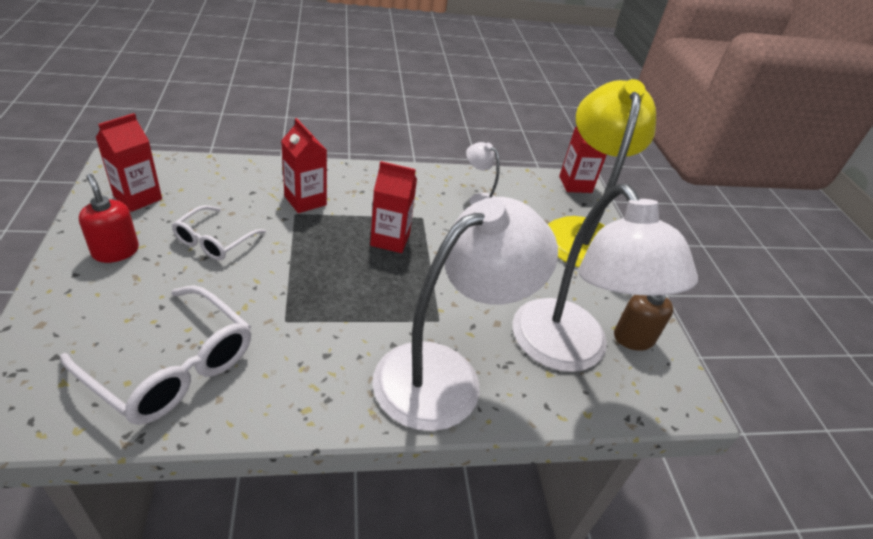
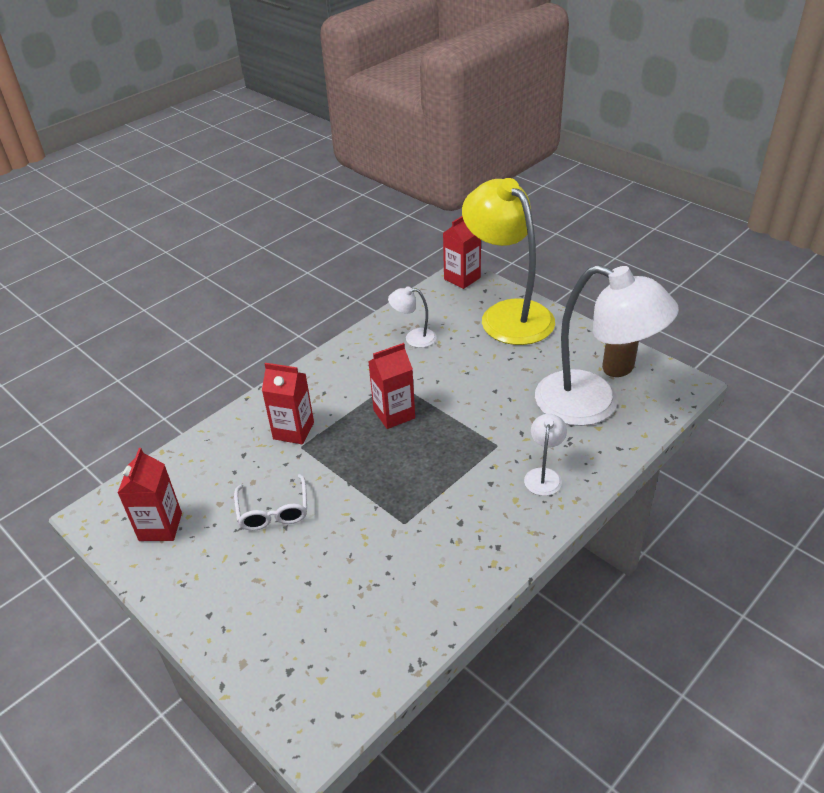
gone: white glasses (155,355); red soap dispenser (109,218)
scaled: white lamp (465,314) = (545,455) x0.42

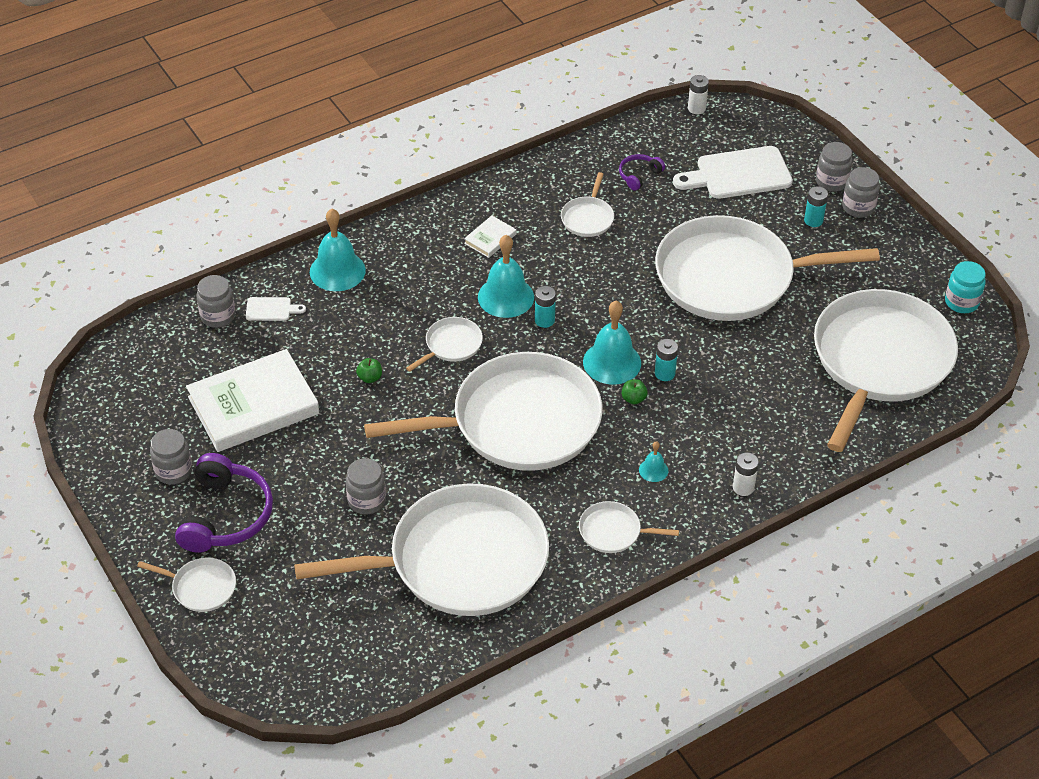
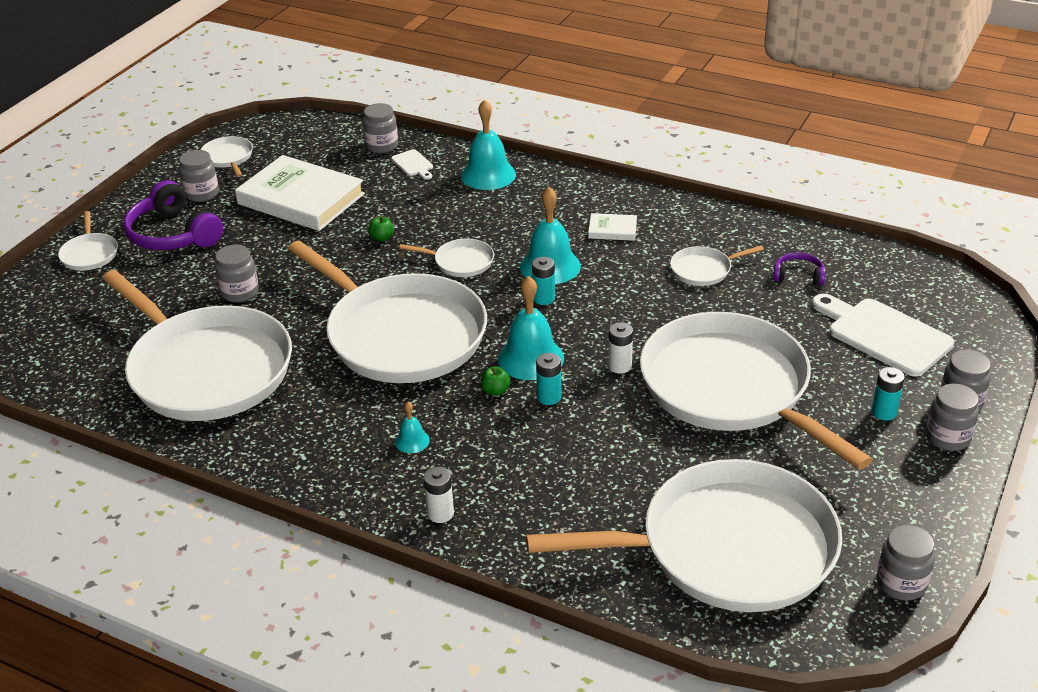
shifted: white pan (629,527) to (227,156); white battery (698,94) to (620,348)
repainted: turquoise jar (965,287) to grey jar (906,563)
rotated: purple headphones (224,503) = (173,215) 75 degrees clockwise

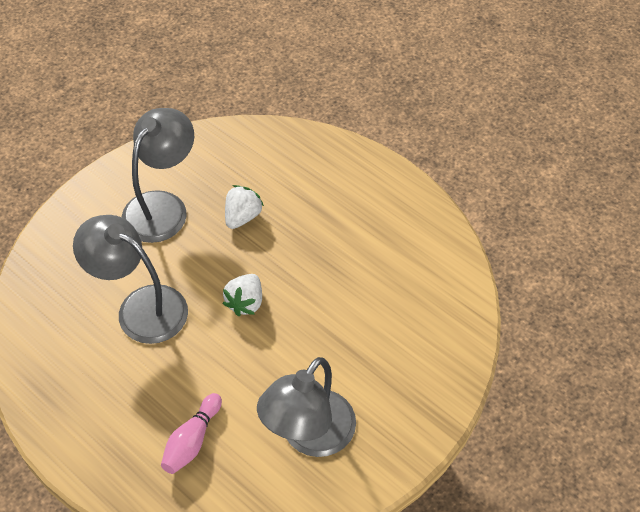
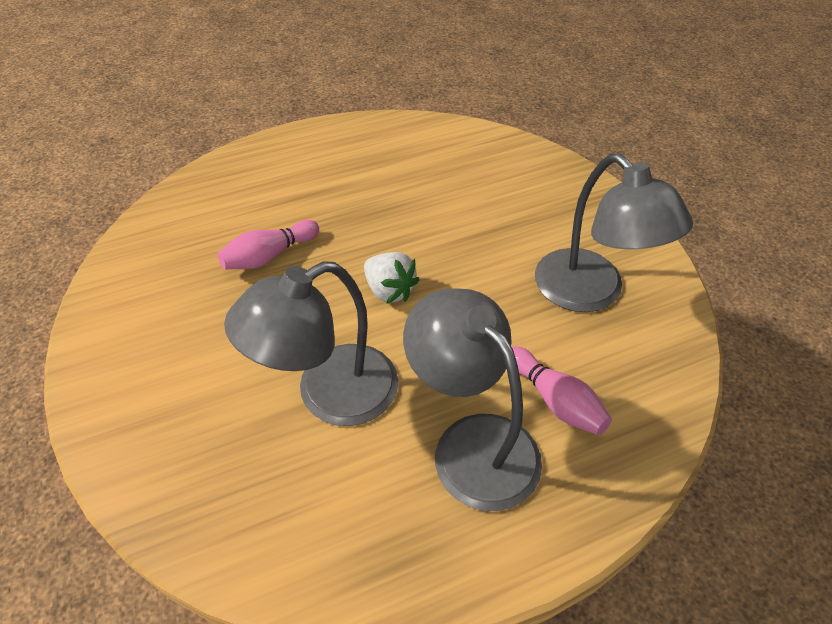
shifted: grey lamp (158,175) to (472,399)
swapped: white strawberry (244,207) to pink bowling pin (268,244)

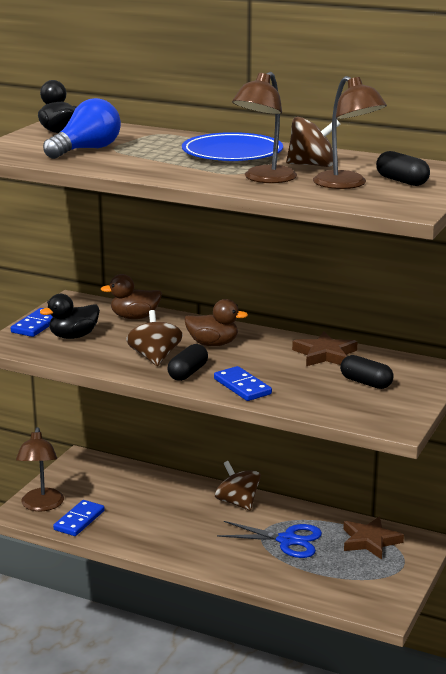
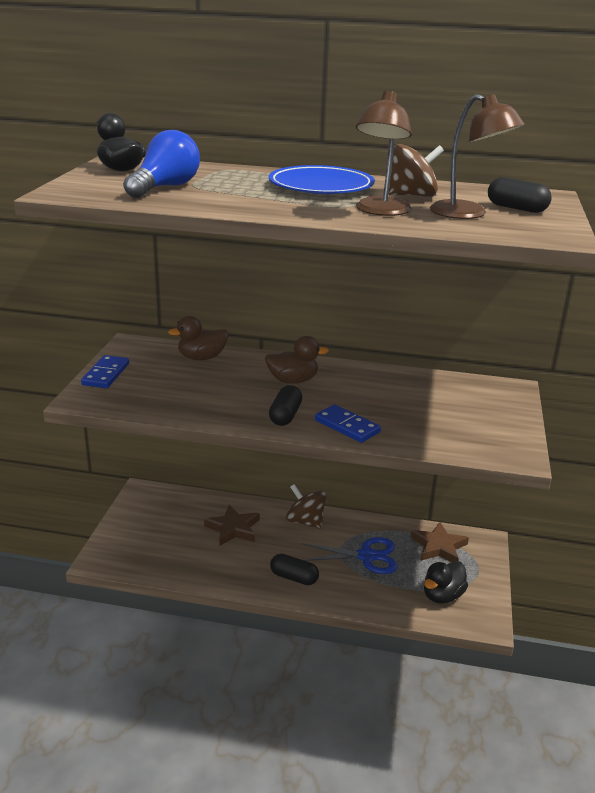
gone: brown lamp (40,469); blue domino (79,518); brown spinning top (154,338)
shifted: black duck (70,316) to (446,582); brown star (324,349) to (232,525); black capsule (367,372) to (294,569)

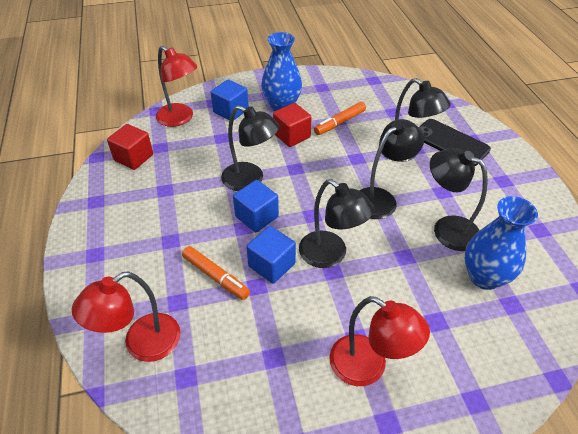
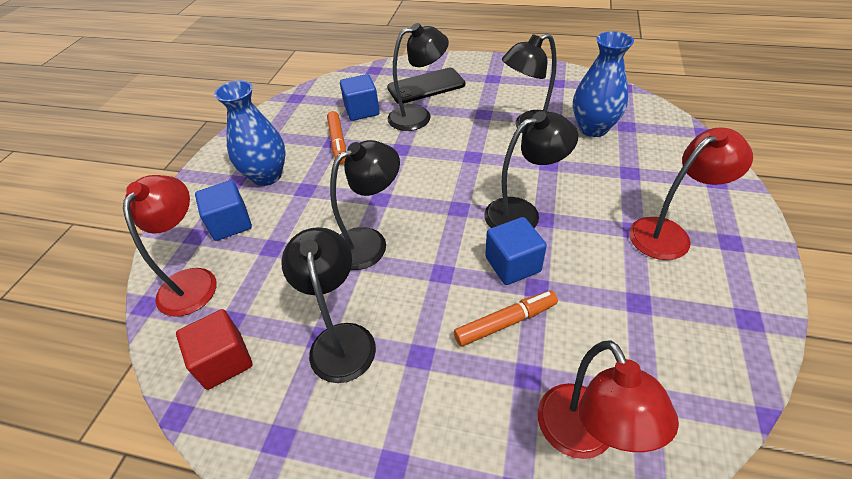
gone: red cube (292,125)
shifted: blue cube (256,206) to (360,97); black lamp (391,169) to (328,305)
rotated: red lamp (176,86) = (170,246) 60 degrees counterclockwise

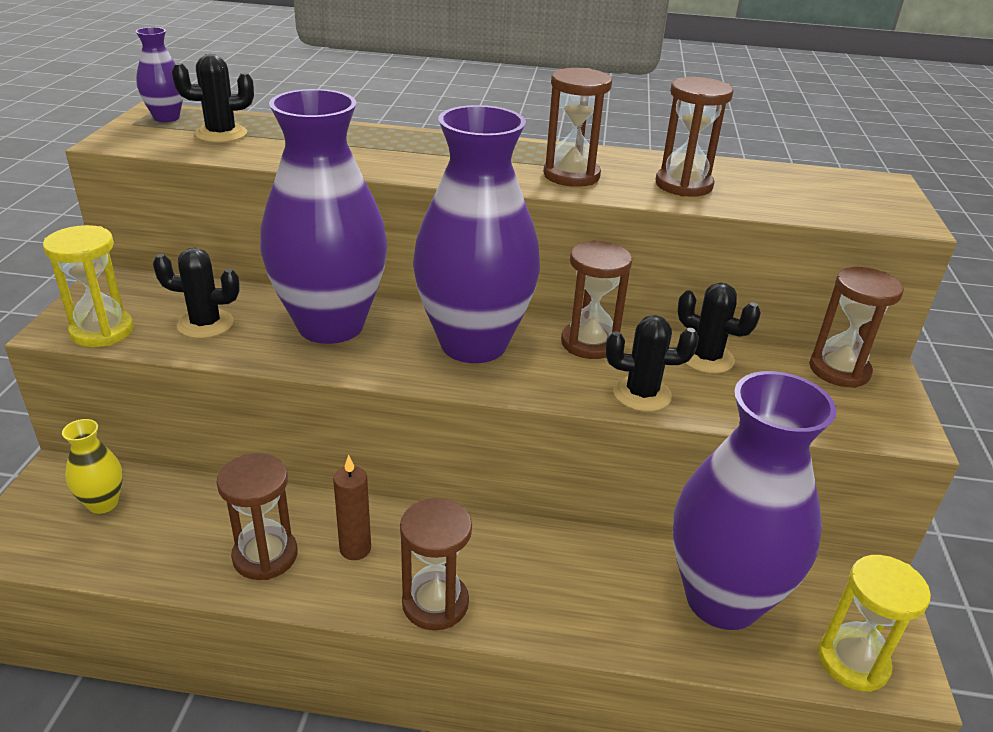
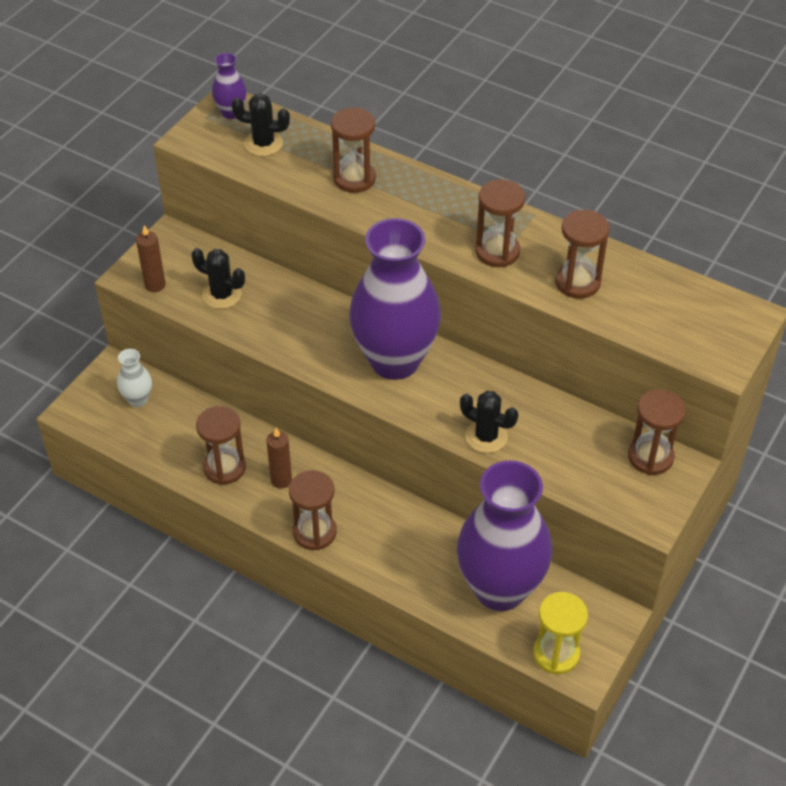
gone: purple vase (323,216); black cactus (719,328)
shifted: brown hourglass (596,299) to (353,150)
swapped: yellow hourglass (88,286) to brown candle (151,258)
repainted: yellow vase (92,466) to white vase (134,378)

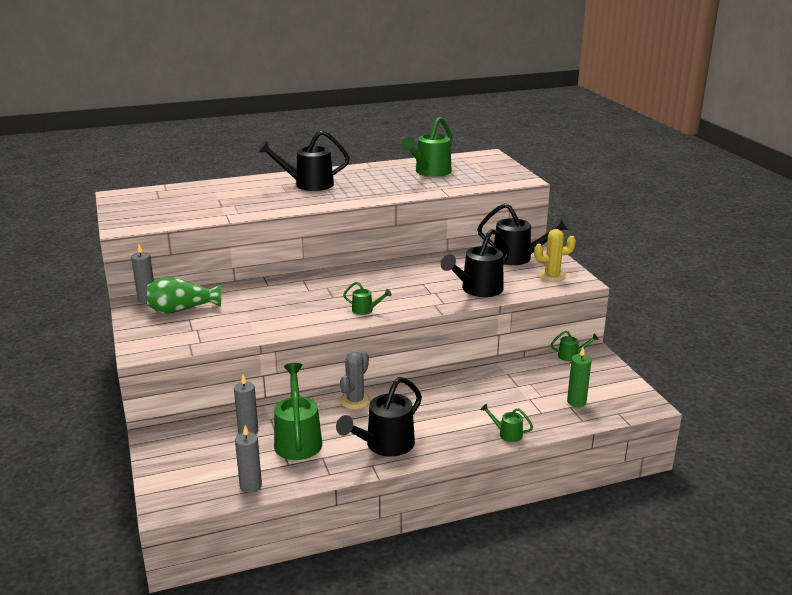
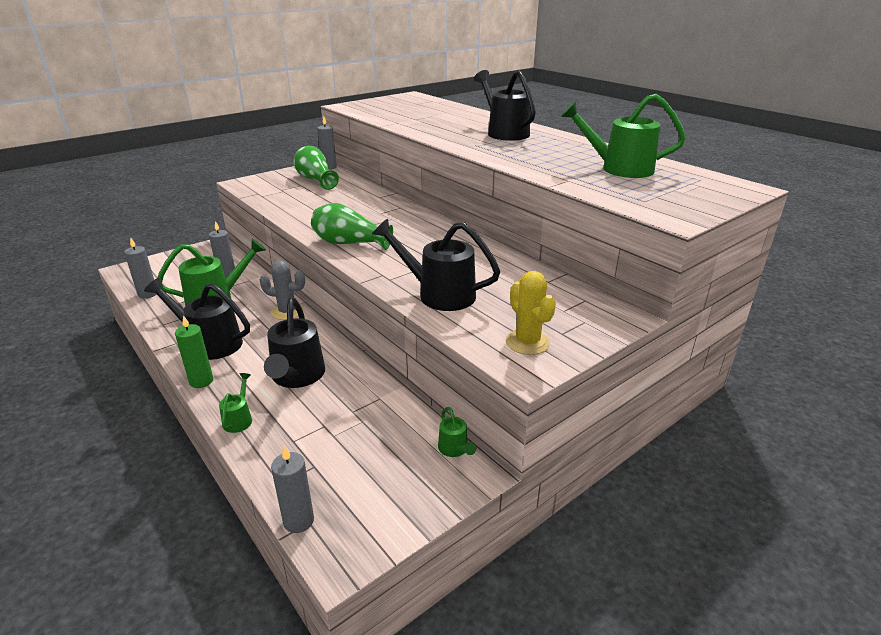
new: grey candle (292,489)
shifted: black watering can (524,234) to (294,343); green candle (579,377) to (194,351)
swapped: green watering can (367,298) to green vase (352,226)

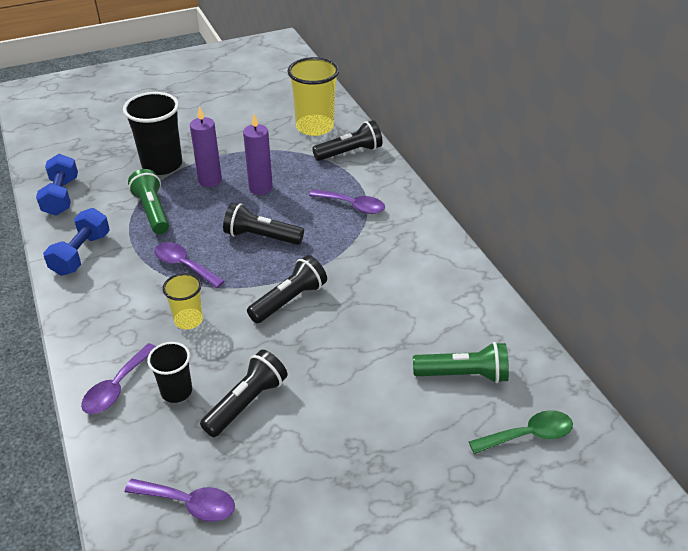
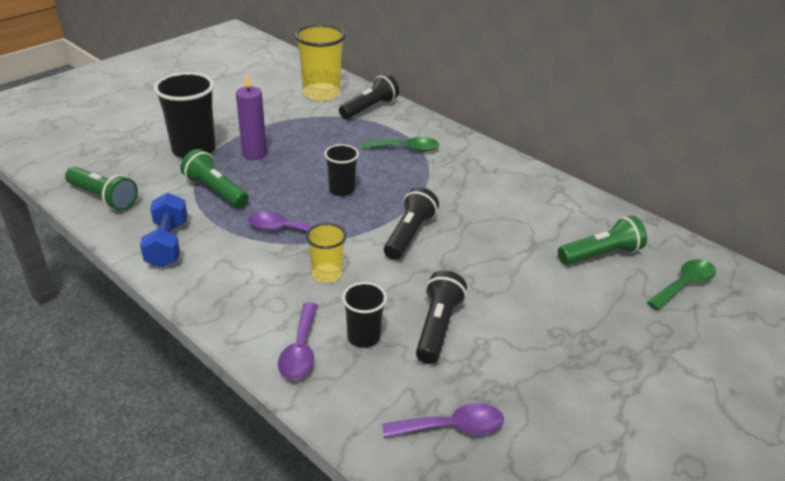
gone: purple candle (258,154)
swapped: blue dumbbell (57,185) to green flashlight (101,189); black flashlight (263,224) to black cup (341,170)
repainted: purple spoon (347,201) to green spoon (400,144)

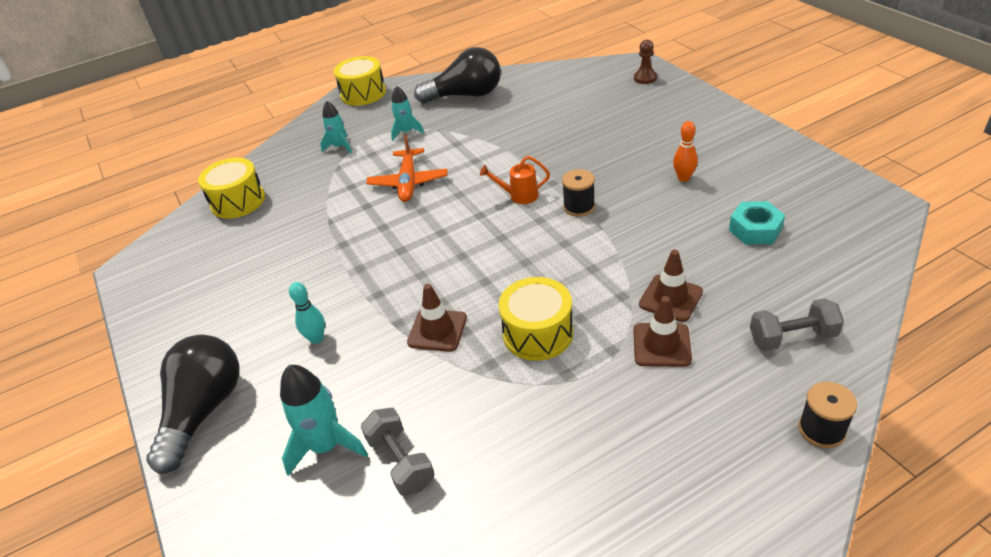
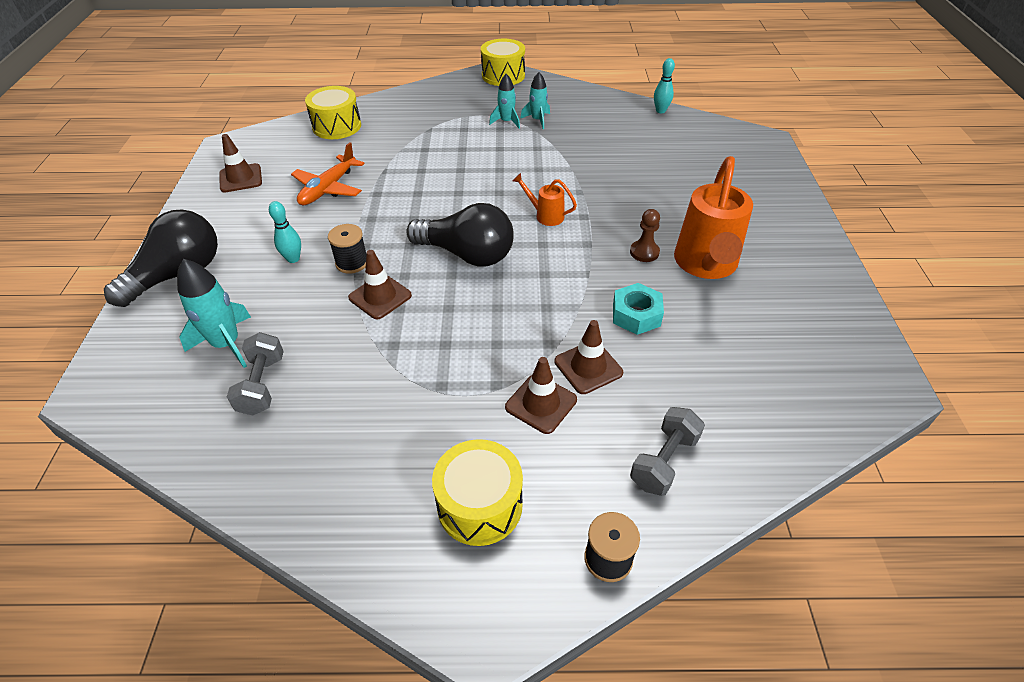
new: brown traffic cone (240,163); turquoise bowling pin (664,85)
shifted: turquoise rocket (336,127) to (535,100); orange plane (406,168) to (328,173); black light bulb (457,75) to (460,235); yellow drum (536,319) to (477,492); black spool (578,193) to (347,249); brown pawn (645,61) to (645,235); turquoise nut (757,222) to (638,309)
swapped: orange bowling pin (685,151) to orange watering can (713,217)
rotated: grey dumbbell (797,324) = (667,451) 75 degrees counterclockwise

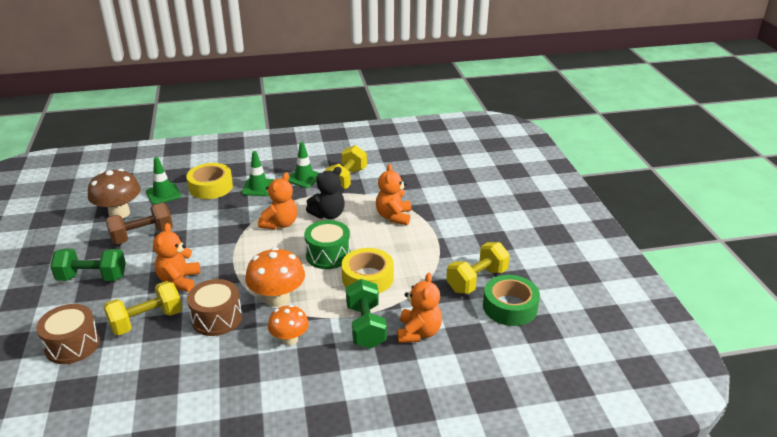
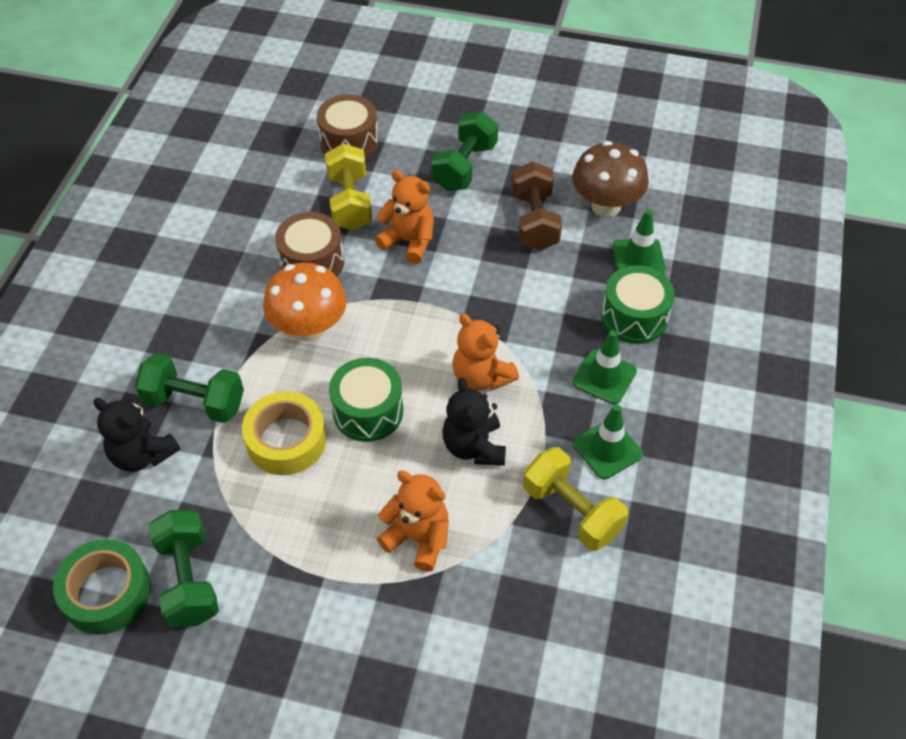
gone: orange mushroom (288,325)
swapped: yellow tape (209,181) to green drum (638,304)
repainted: orange teddy bear (419,307) to black teddy bear (136,435); yellow dumbbell (478,268) to green dumbbell (184,568)

